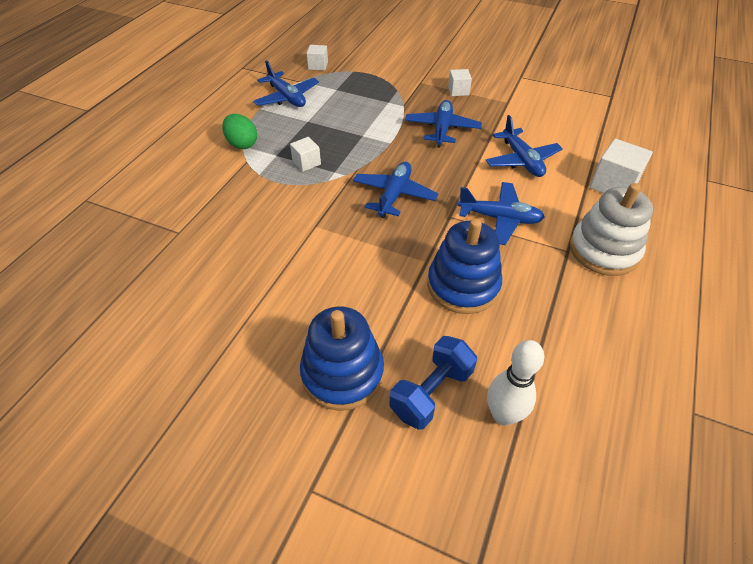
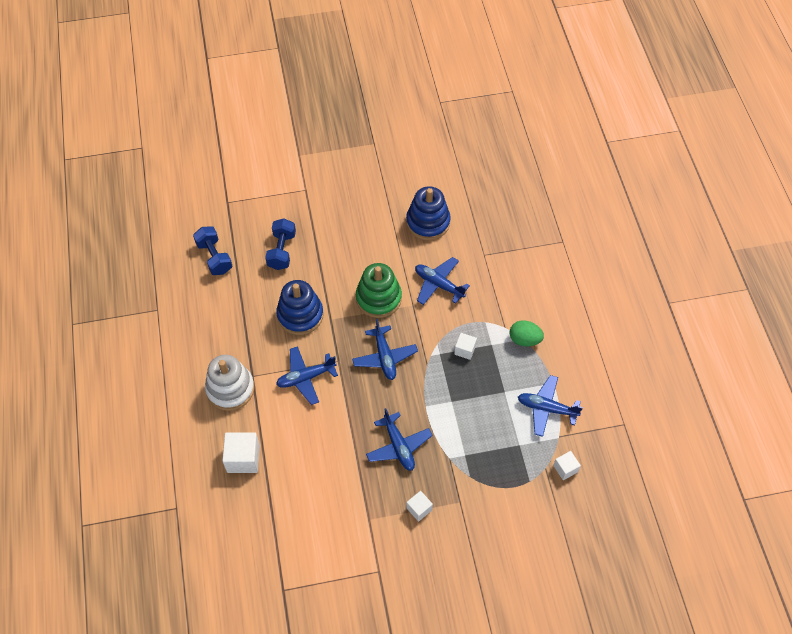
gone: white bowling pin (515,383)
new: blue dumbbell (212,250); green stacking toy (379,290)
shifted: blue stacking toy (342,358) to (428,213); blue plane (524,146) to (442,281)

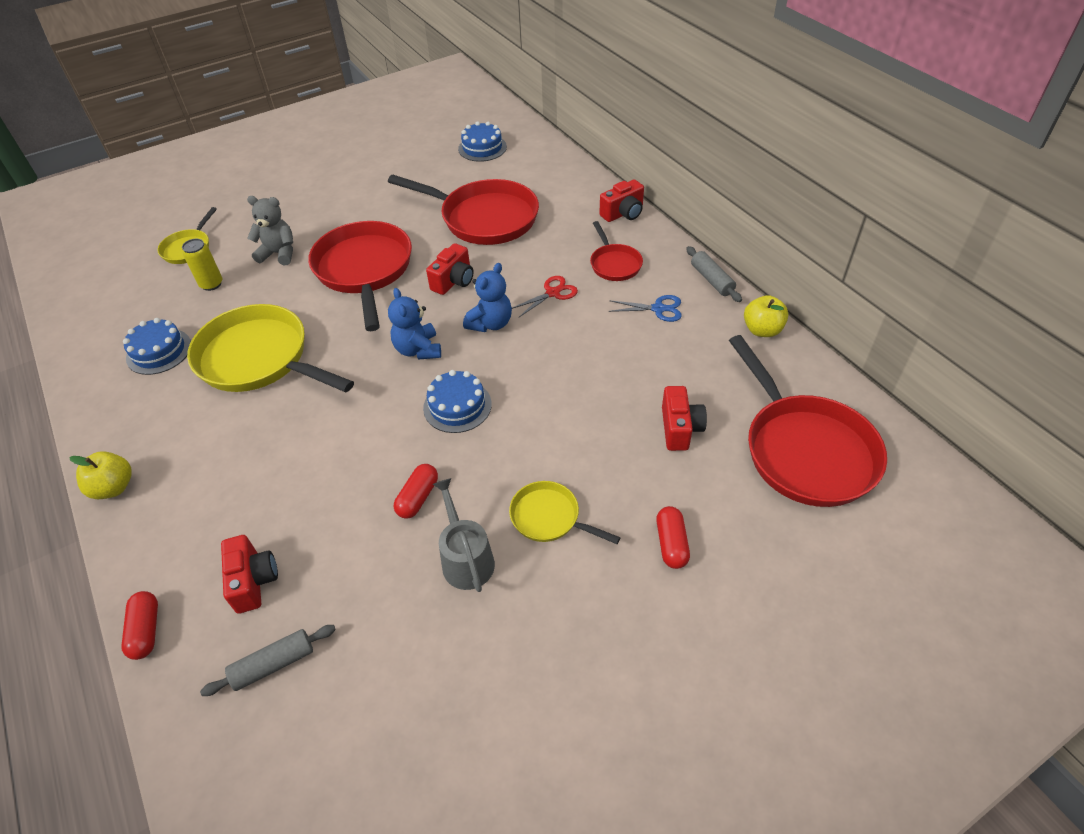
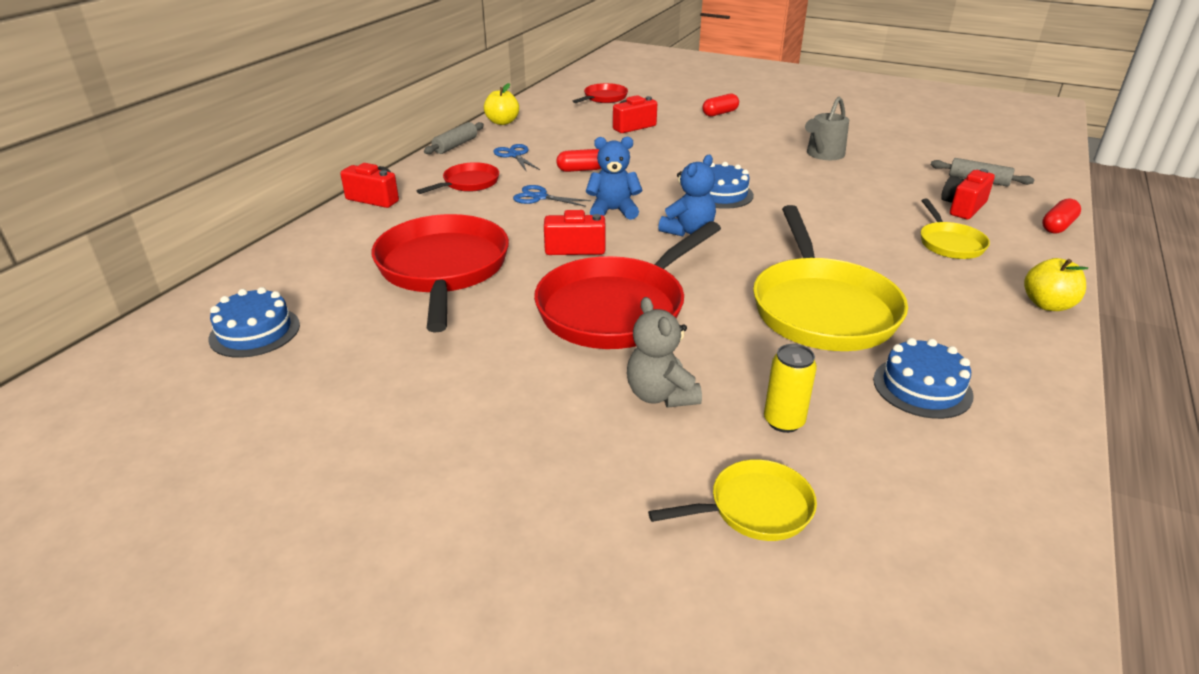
shifted: red capsule (416,491) to (578,160); yellow pan (565,512) to (955,229)
repainted: red scissors (545,296) to blue scissors (552,196)
scaled: red pan (808,421) = (600,93) x0.50

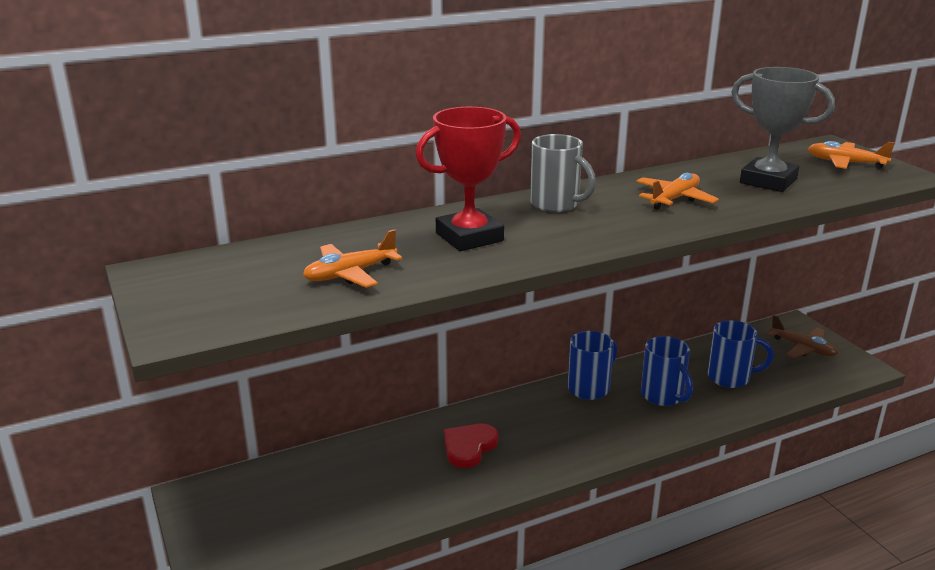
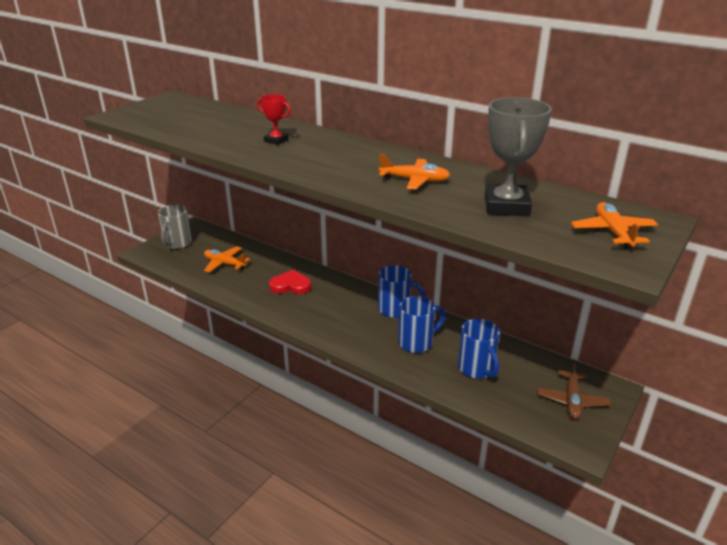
shifted: orange plane (353,258) to (227,259); grey mug (563,173) to (175,227)
rotated: blue mug (667,371) = (422,324) 150 degrees counterclockwise
scaled: red trophy (468,179) = (274,119) x0.53

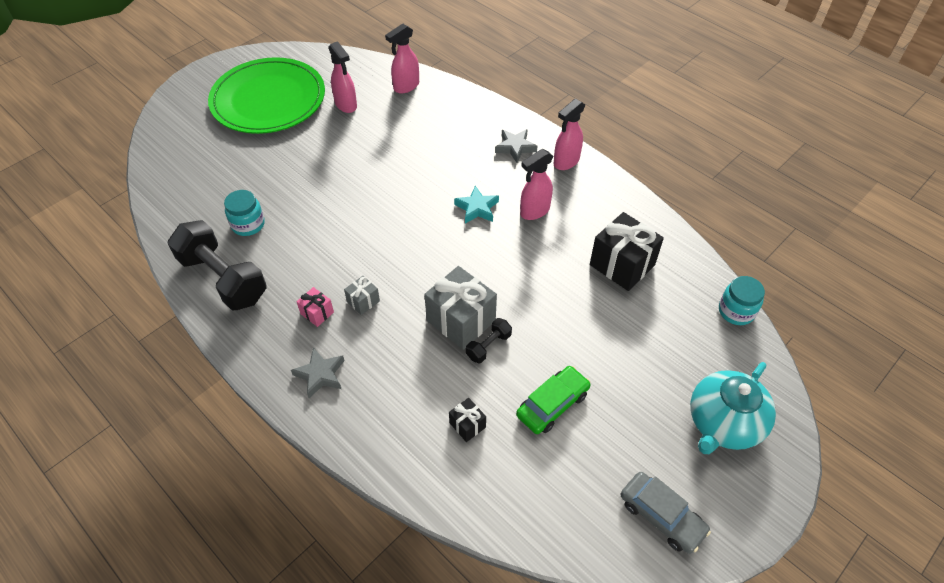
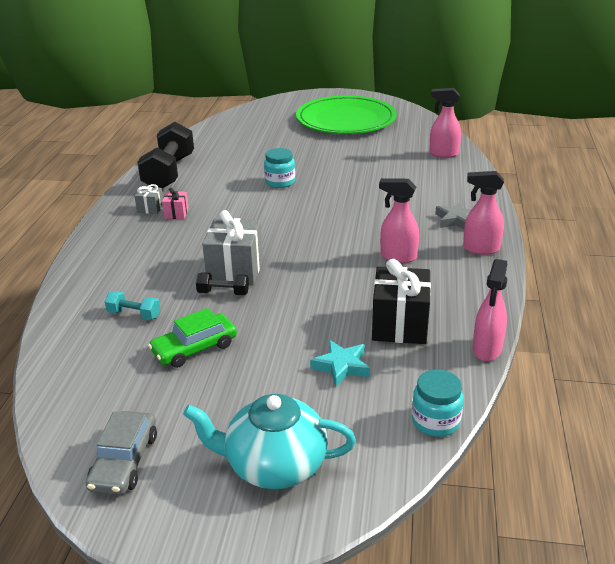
gone: grey star (318,372)
shifted: turquoise jar (244,213) to (279,168); pink spray bottle (342,77) to (490,310); grey gift (362,295) to (149,199); turquoise star (476,205) to (340,363)
swapped: black gift (467,420) to turquoise dumbbell (132,305)
rotated: green car (553,400) = (192,338) 135 degrees clockwise

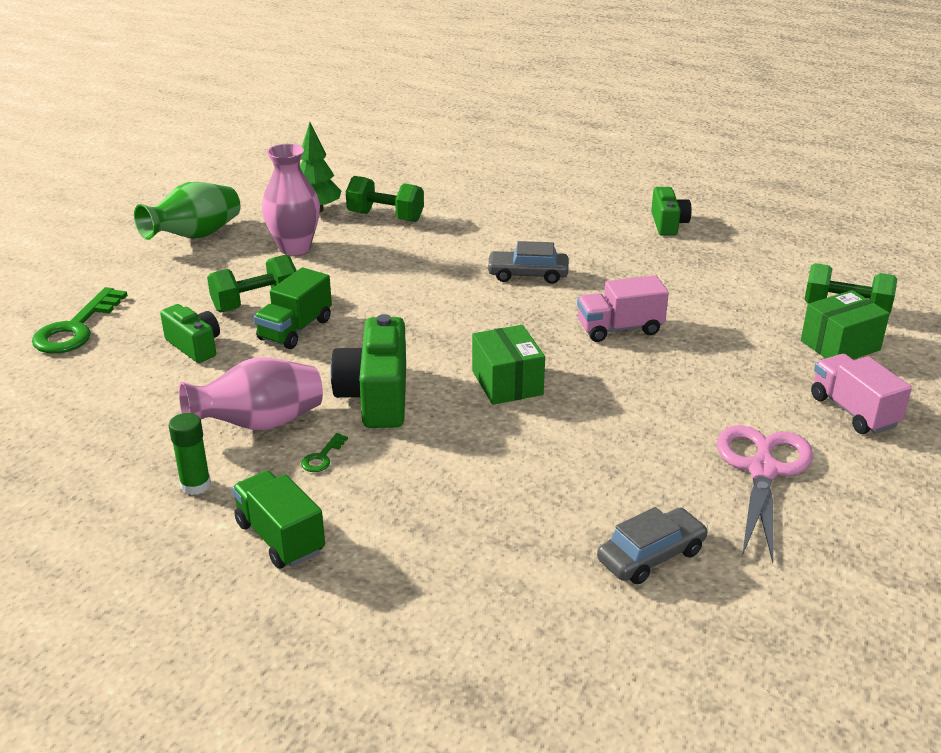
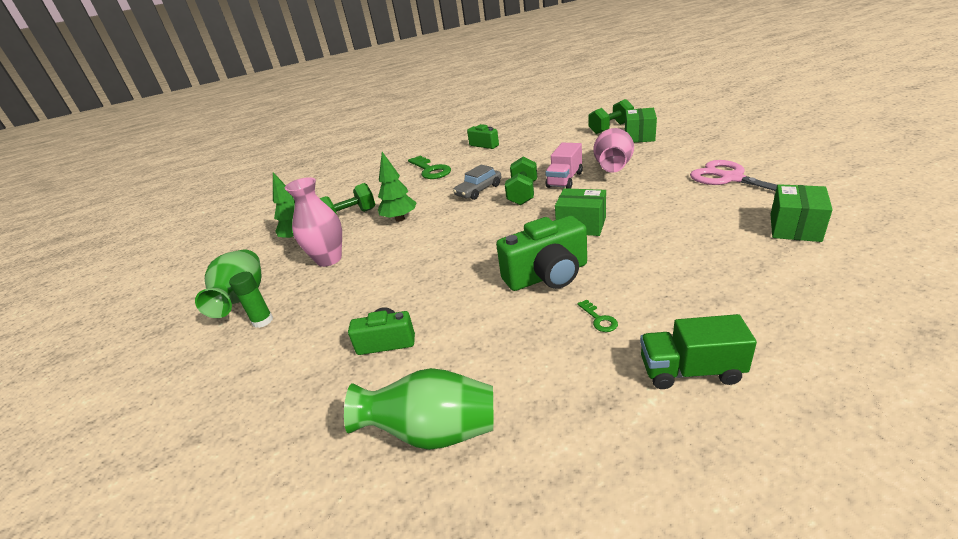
gone: green truck (293,308); pink truck (861,394)
new: green vase (418,409); green tree (397,187)
shifted: green key (79,320) to (429,167); green glue stick (190,454) to (251,300); pink vase (251,393) to (613,150); green dumbbell (252,283) to (521,181)
swapped: grey car (652,545) to green box (801,213)
rotated: green camera (368,371) = (541,253) 60 degrees counterclockwise

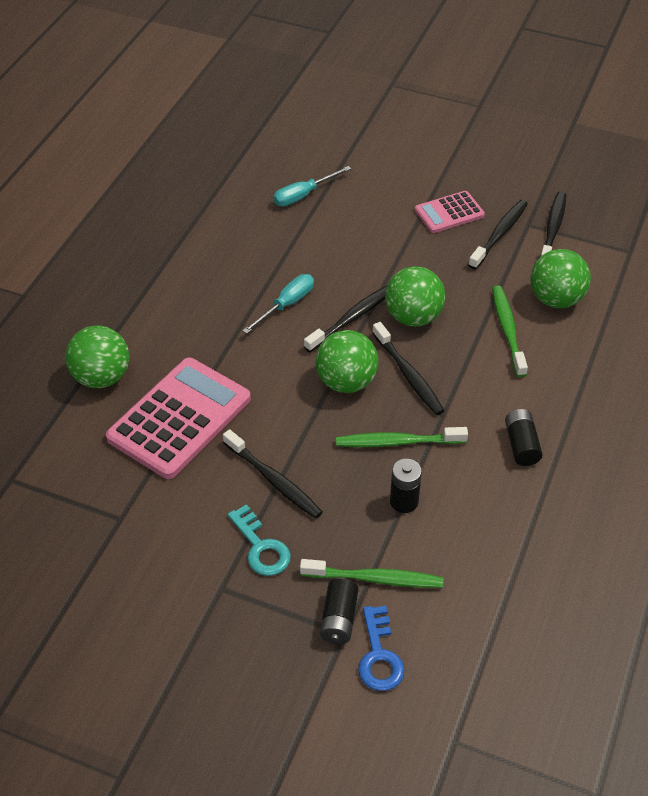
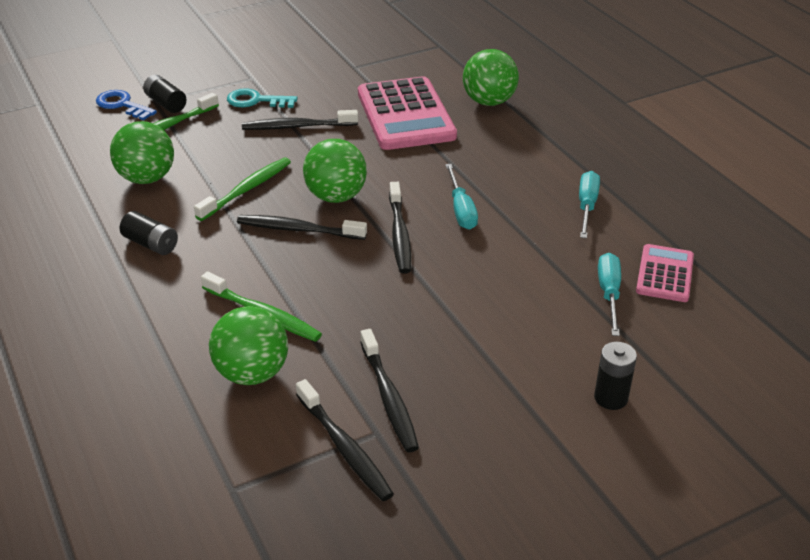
new: turquoise screwdriver (589,204)
shifted: green ball (415,296) to (142,152); black battery (406,486) to (615,376); pink calculator (450,212) to (665,273)

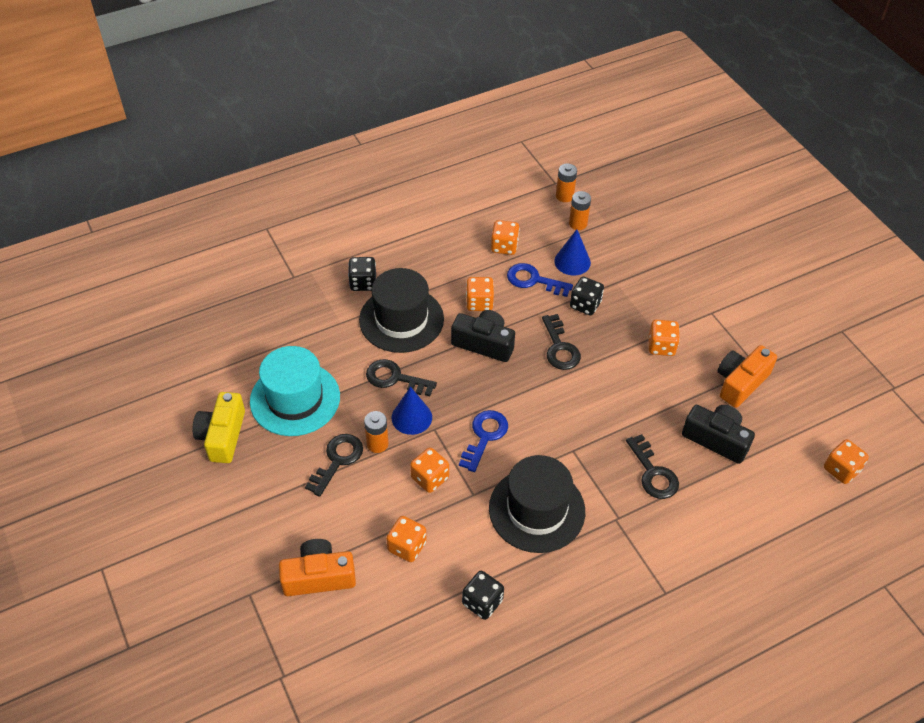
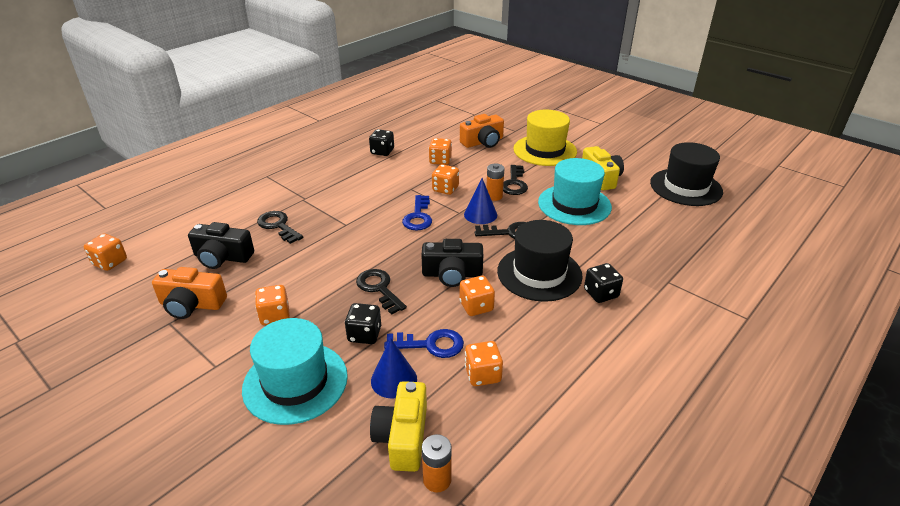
new: turquoise hat (295,371); yellow hat (545,138)
shifted: black hat (537,504) to (686,174)
swapped: orange battery (580,210) to yellow camera (398,426)
rotated: orange camera (747,376) = (189,293) 75 degrees clockwise

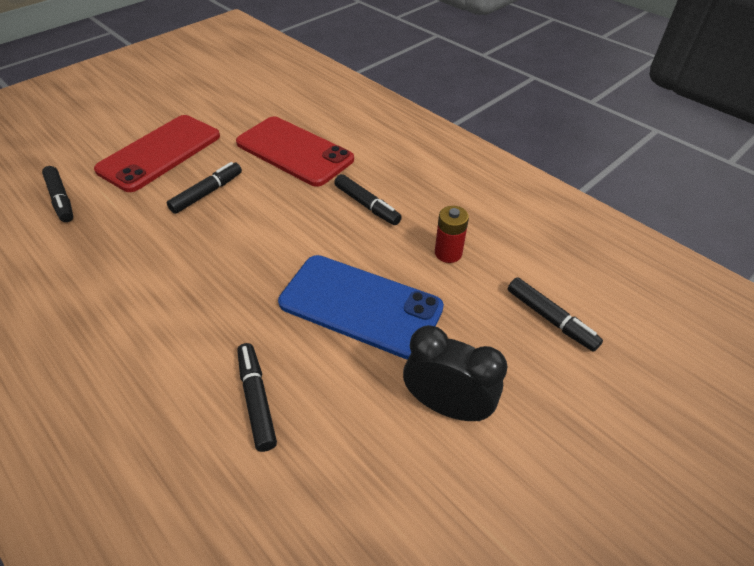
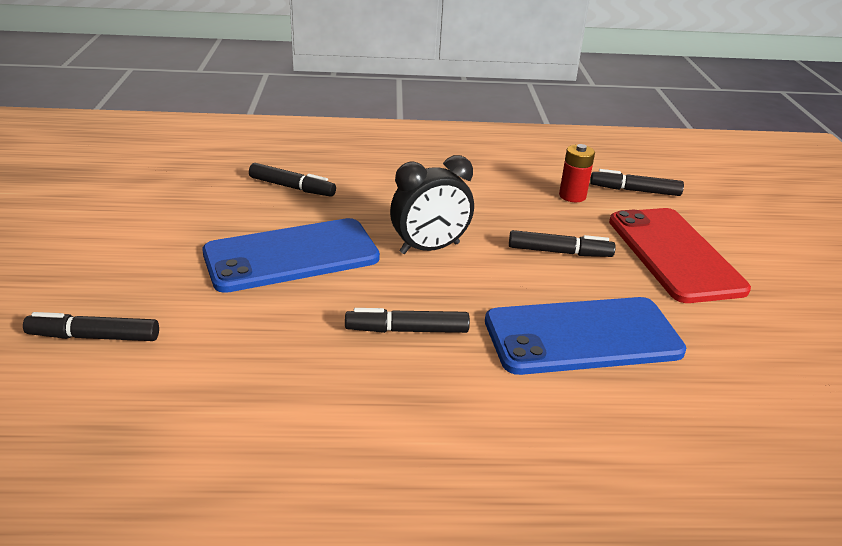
shifted: black clock (455,373) to (432,204); red battery (452,234) to (577,173)
repainted: red phone (295,151) to blue phone (585,336)
rotated: black marker (204,188) = (562,243) 75 degrees counterclockwise

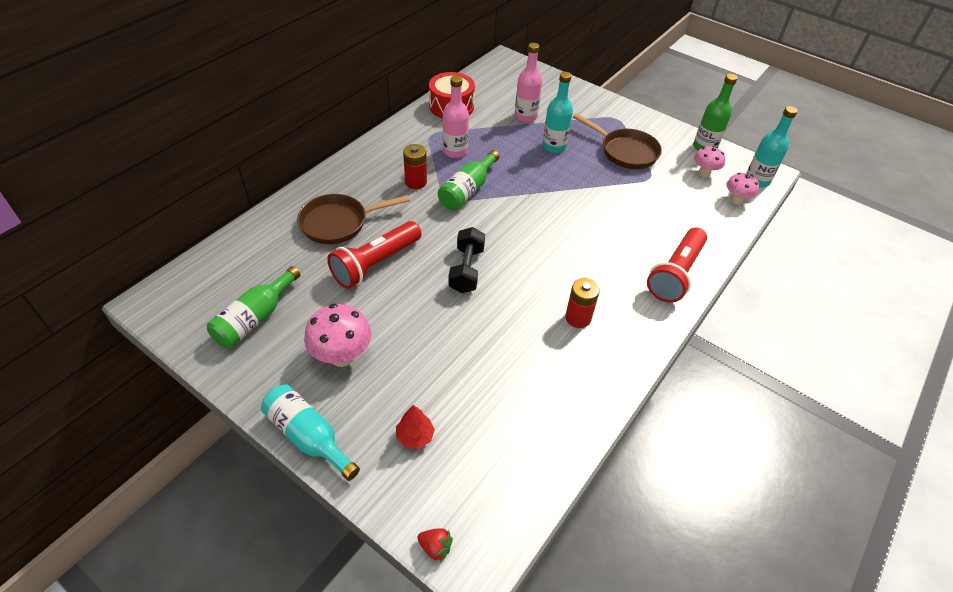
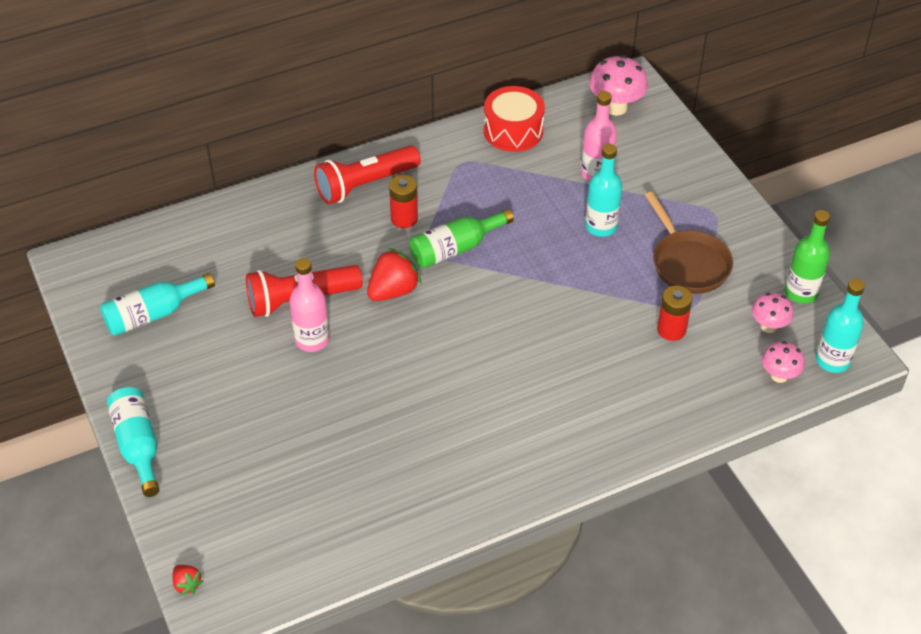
gone: brown pan (353,219); red tree (415,427); black dumbbell (467,260)
new: red strawberry (394,274)
shifted: pink mushroom (337,335) to (618,85); pink bottle (456,117) to (309,305); red battery (582,303) to (674,313); red flashlight (677,265) to (367,174)
repainted: green bottle (253,307) to turquoise bottle (157,304)

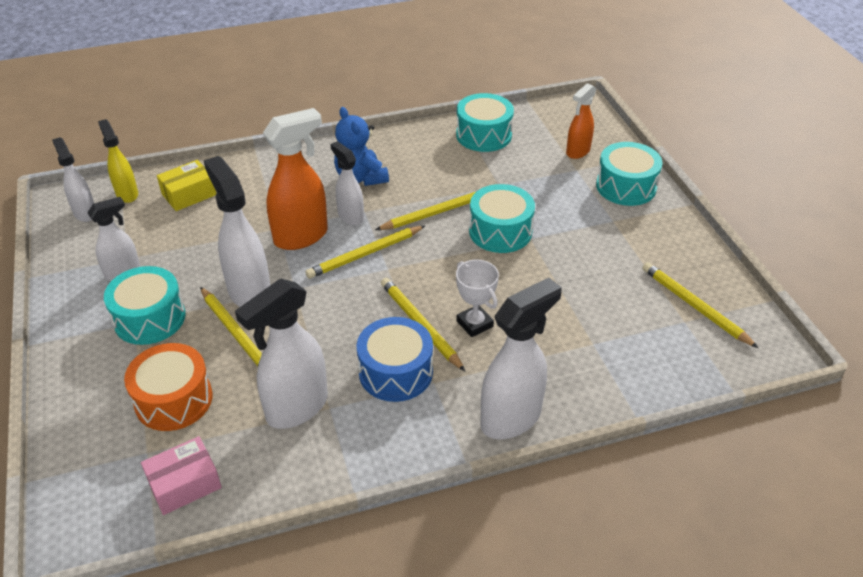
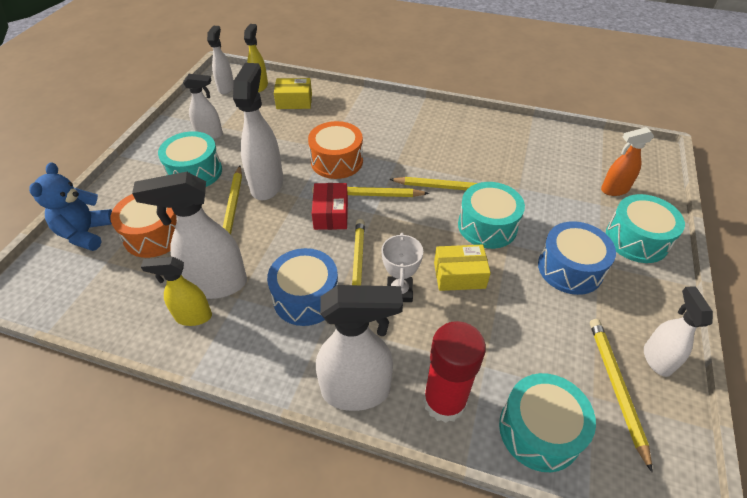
gone: pink box (181,475)
new: yellow spray bottle (176,291); red box (330,206); red glue stick (454,372); yellow box (462,268); blue drum (577,258)
shifted: white spray bottle (347,183) to (678,331); blue teddy bear (361,146) to (70,206); turquoise drum (485,122) to (547,422)
swapped: orange spray bottle (295,179) to orange drum (335,150)

